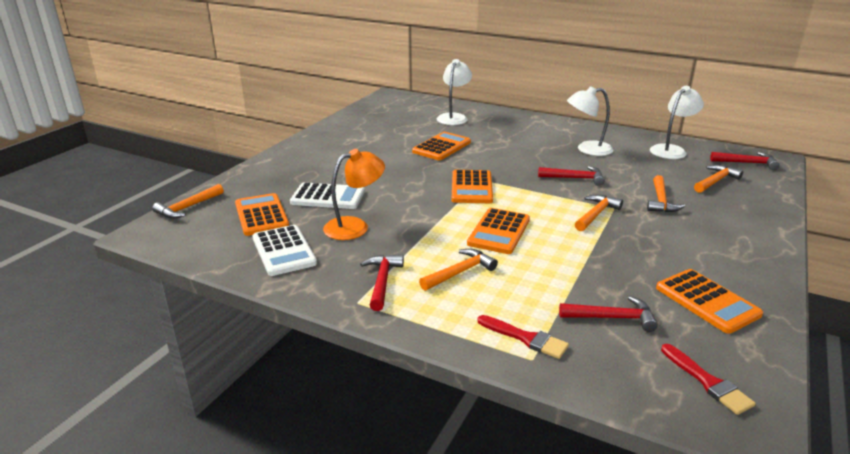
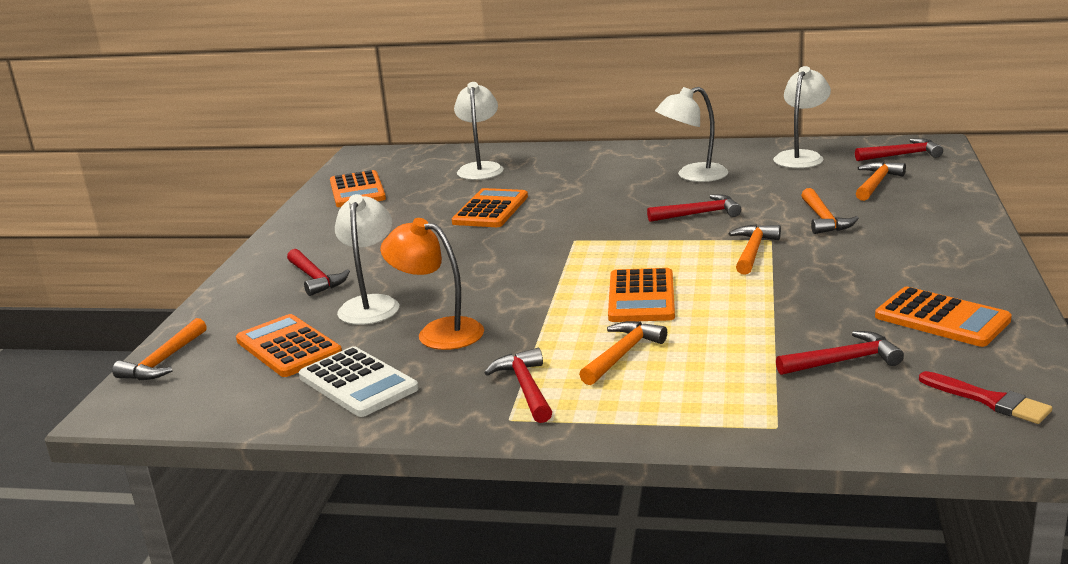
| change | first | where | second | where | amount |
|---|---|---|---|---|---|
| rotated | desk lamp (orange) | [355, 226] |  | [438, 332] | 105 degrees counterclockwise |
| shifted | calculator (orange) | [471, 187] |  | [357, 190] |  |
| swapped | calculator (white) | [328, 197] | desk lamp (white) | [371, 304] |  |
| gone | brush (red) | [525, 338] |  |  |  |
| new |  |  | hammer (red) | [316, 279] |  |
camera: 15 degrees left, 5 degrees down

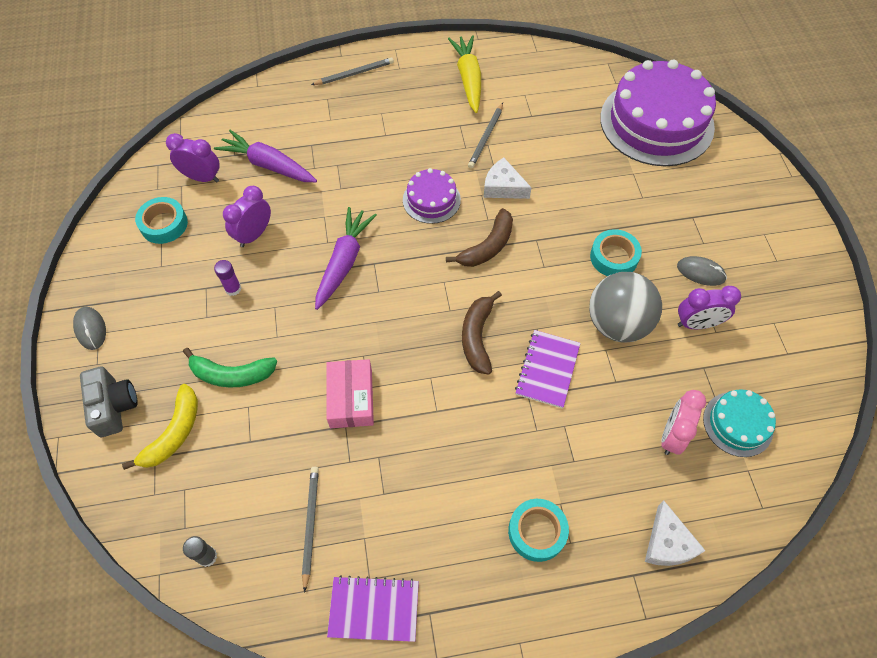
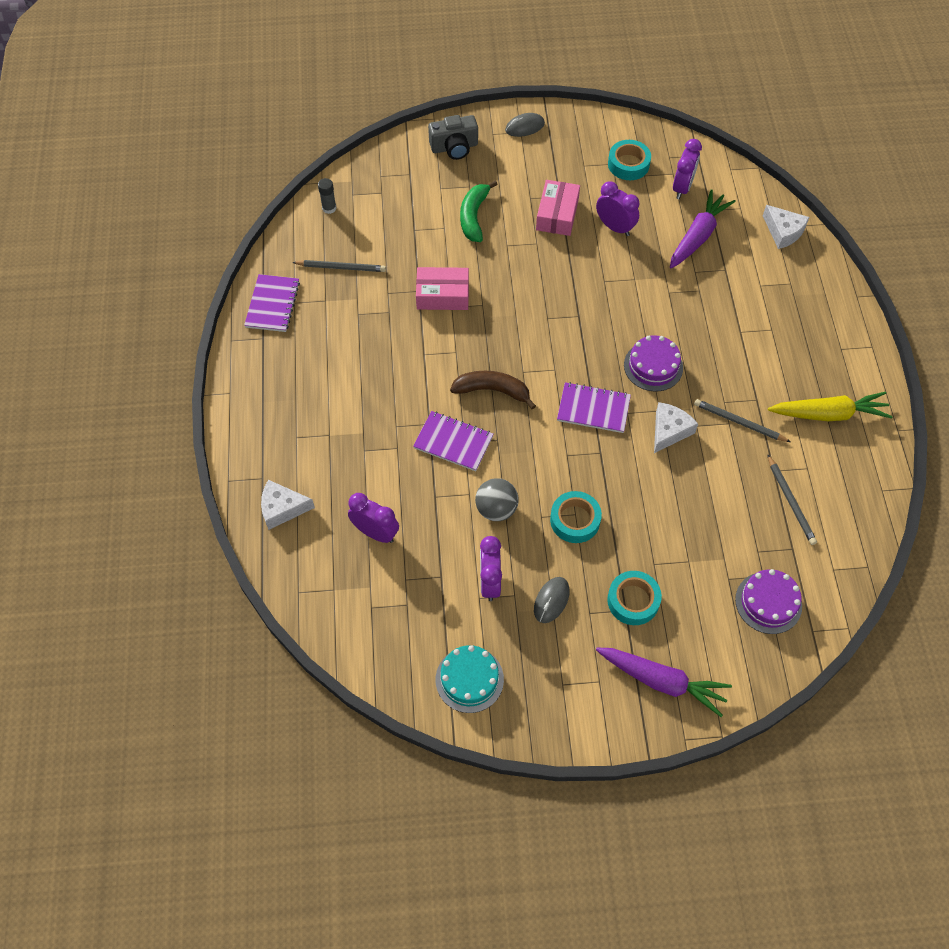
| change | first | where | second | where | amount |
|---|---|---|---|---|---|
| shifted | pencil (grey) | [354, 73] |  | [791, 501] |  |
| scaled | gateau (royal purple) | [656, 122] |  | [768, 602] | x0.48 |
| shifted | root vegetable (royal purple) | [344, 262] |  | [661, 681] |  |
| swapped | banana (russet) | [487, 246] | notebook (royal purple) | [593, 409] |  |
| swapped | glue stick (royal purple) | [233, 289] | parcel (rosy) | [557, 214] |  |
| scaled | play ball (grey) | [617, 324] |  | [496, 509] | x0.63 |
| gone | banana (bright yellow) | [174, 433] |  |  |  |
| shifted | gateau (turquoise) | [737, 424] |  | [469, 679] |  |
| repainted | alarm clock (rosy) | [672, 436] | alarm clock (royal purple) | [375, 532] |  |
| shifted | sticky tape (turquoise) | [537, 532] |  | [633, 600] |  |
| new |  |  | piece of cheese (white) | [783, 232] |  |
camera: 95 degrees right, 0 degrees up

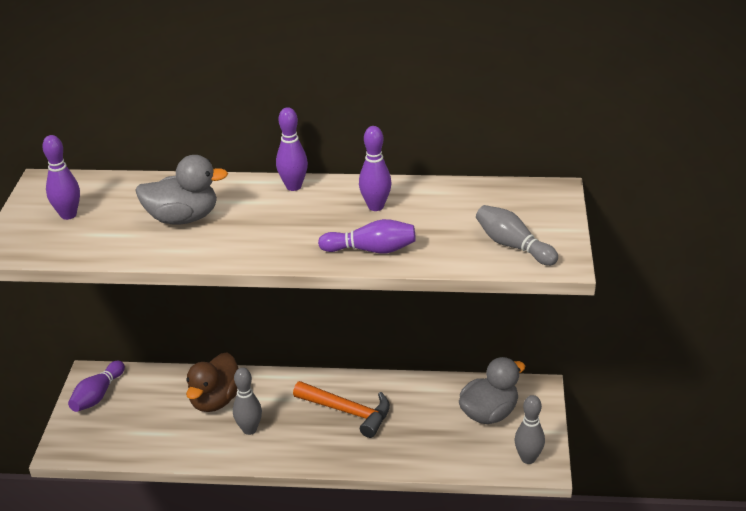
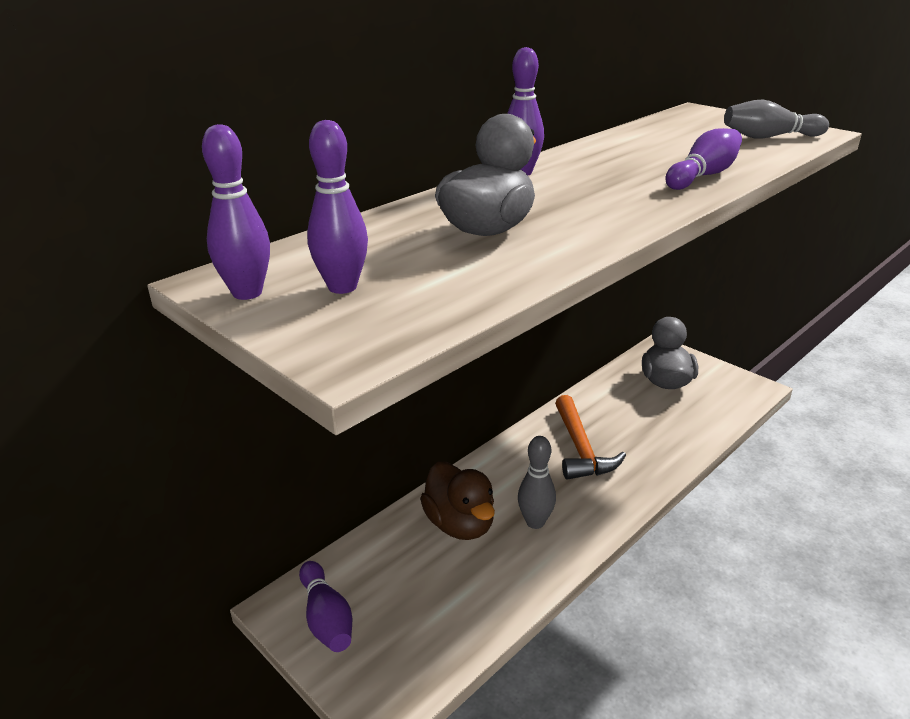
| change | first | where | second | where | amount |
|---|---|---|---|---|---|
| shifted | bowling pin (royal purple) | [375, 206] |  | [247, 293] |  |
| rotated | hammer (orange) | [348, 412] |  | [580, 449] | 105 degrees clockwise |
| gone | bowling pin (grey) | [528, 458] |  |  |  |
camera: 50 degrees left, 5 degrees down

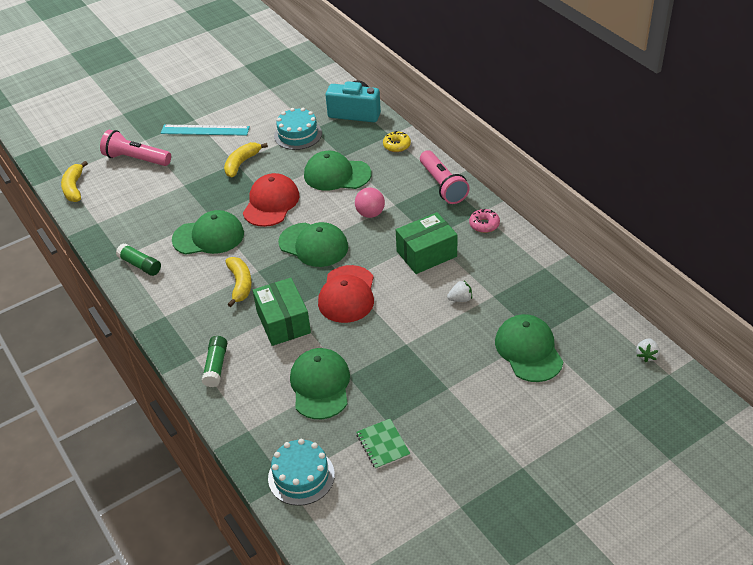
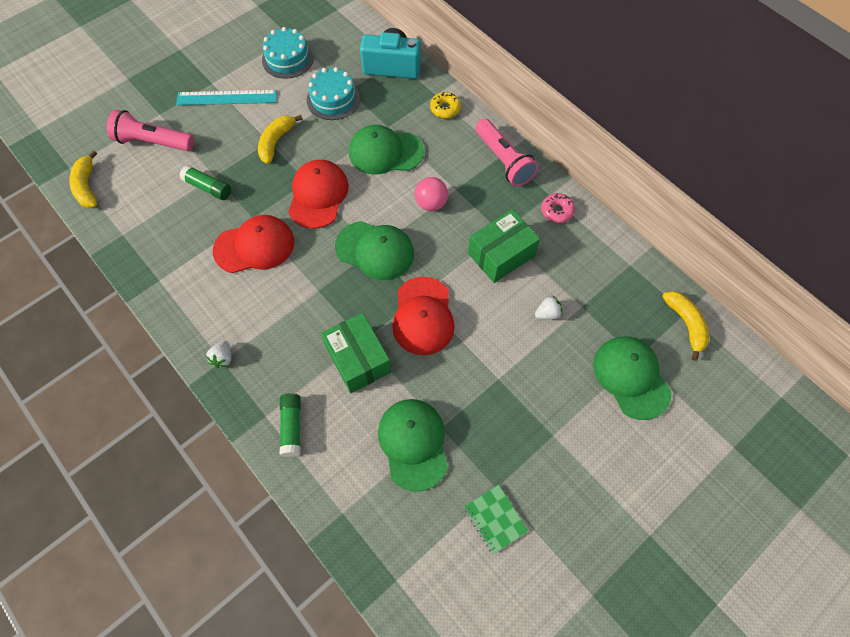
| change | first | where | second | where | amount |
|---|---|---|---|---|---|
| repainted | baseball cap (leaf-green) | [208, 236] | baseball cap (red) | [254, 246] |  |
| shifted | glue stick (leaf-green) | [140, 265] |  | [208, 188] |  |
| shifted | banana (bright yellow) | [240, 284] |  | [686, 324] |  |
| shifted | toy strawberry (white) | [646, 355] |  | [223, 358] |  |
| shifted | gateau (turquoise) | [301, 476] |  | [287, 59] |  |
camera: 10 degrees left, 20 degrees up

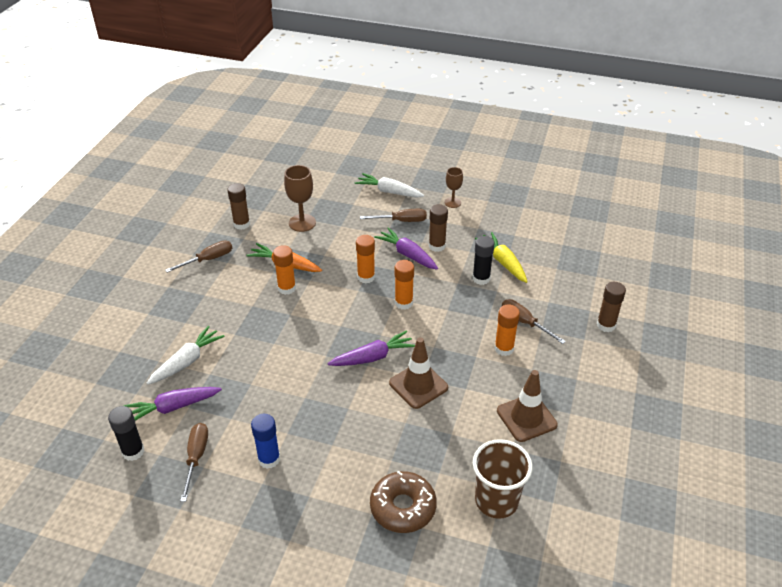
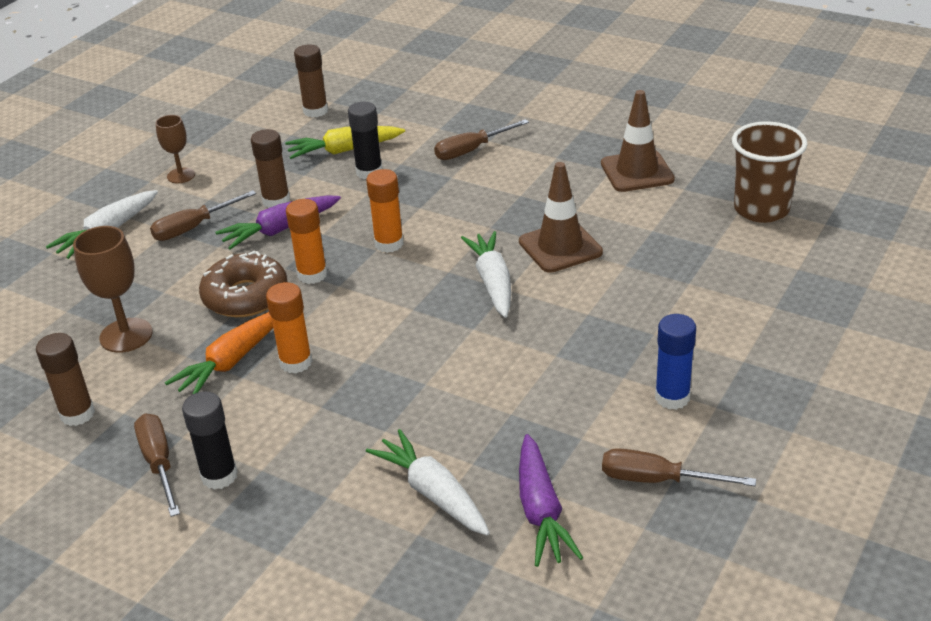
| change | first | where | second | where | amount |
|---|---|---|---|---|---|
| rotated | flat screwdriver (russet) | [401, 221] |  | [194, 227] | 135 degrees counterclockwise |
| shifted | glue stick (russet) | [606, 325] |  | [315, 111] |  |
| gone | glue stick (orange) | [504, 348] |  |  |  |
| repainted | root vegetable (royal purple) | [373, 357] | root vegetable (white) | [493, 282] |  |
| shifted | glue stick (black) | [133, 451] |  | [219, 476] |  |
| shifted | donut (russet) | [403, 507] |  | [245, 296] |  |
camera: 75 degrees left, 5 degrees down

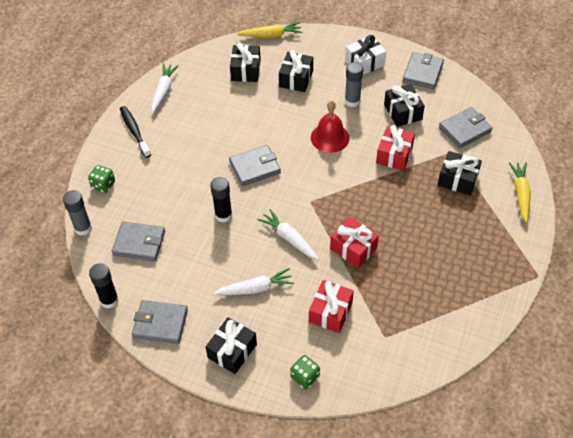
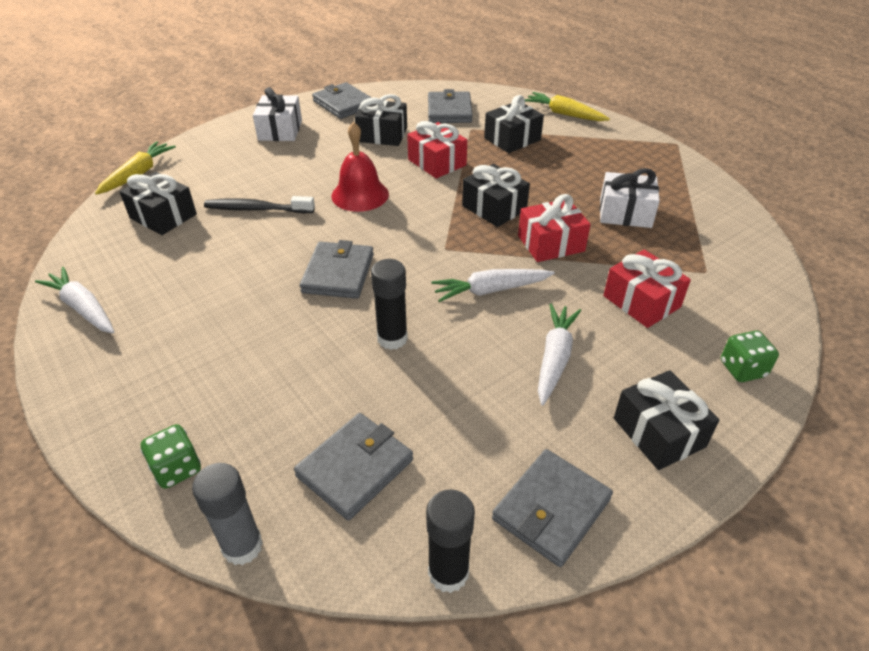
| change | first | where | second | where | amount |
|---|---|---|---|---|---|
| shifted | present (black) | [296, 79] |  | [494, 208] |  |
| gone | glue stick (grey) | [352, 101] |  |  |  |
| shifted | dental brush (black) | [134, 131] |  | [256, 209] |  |
| new |  |  | present (white) | [625, 213] |  |
camera: 60 degrees left, 10 degrees down

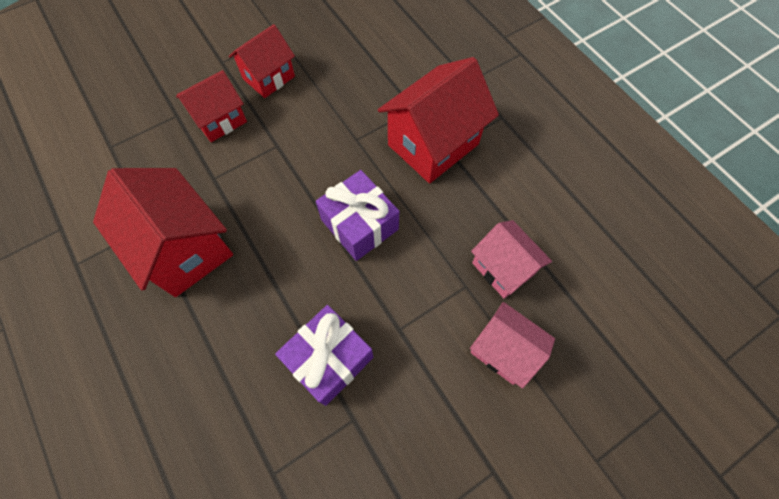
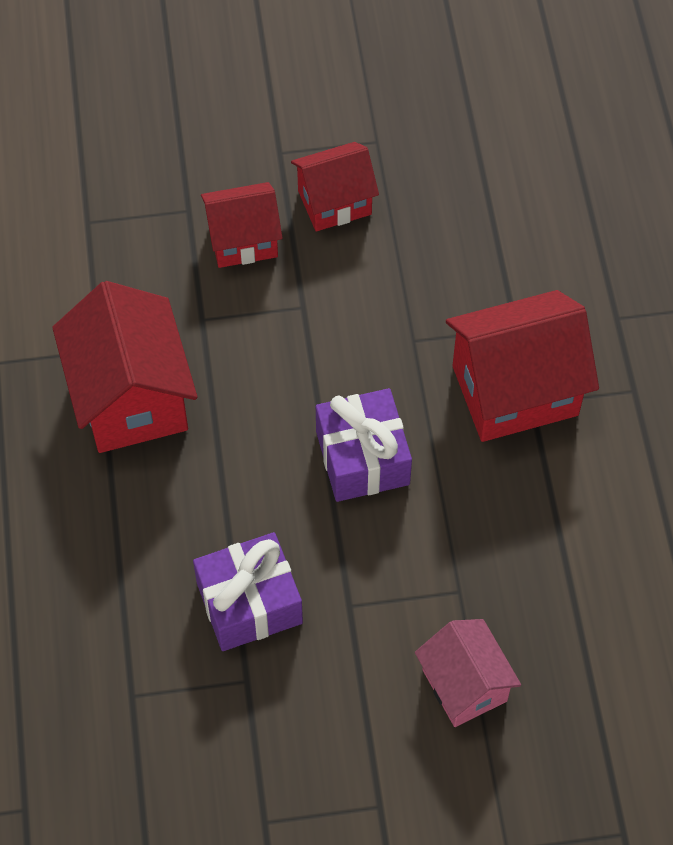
| change | first | where | second | where | amount |
|---|---|---|---|---|---|
| gone | house (rosy) | [503, 268] |  |  |  |
camera: 25 degrees right, 5 degrees down

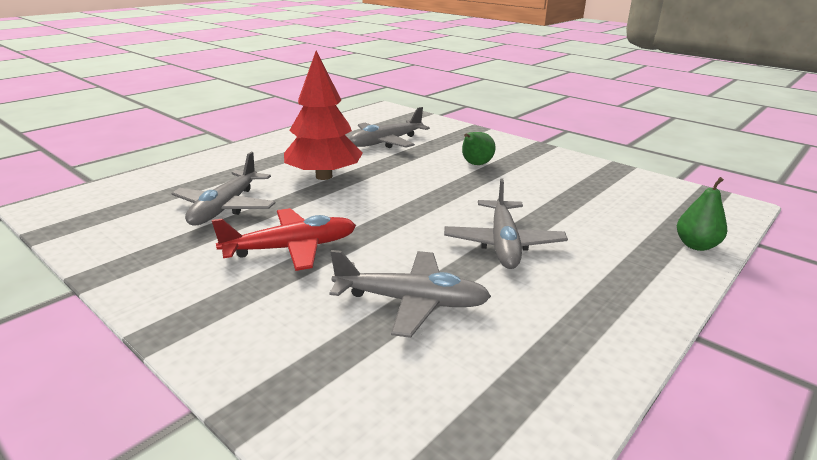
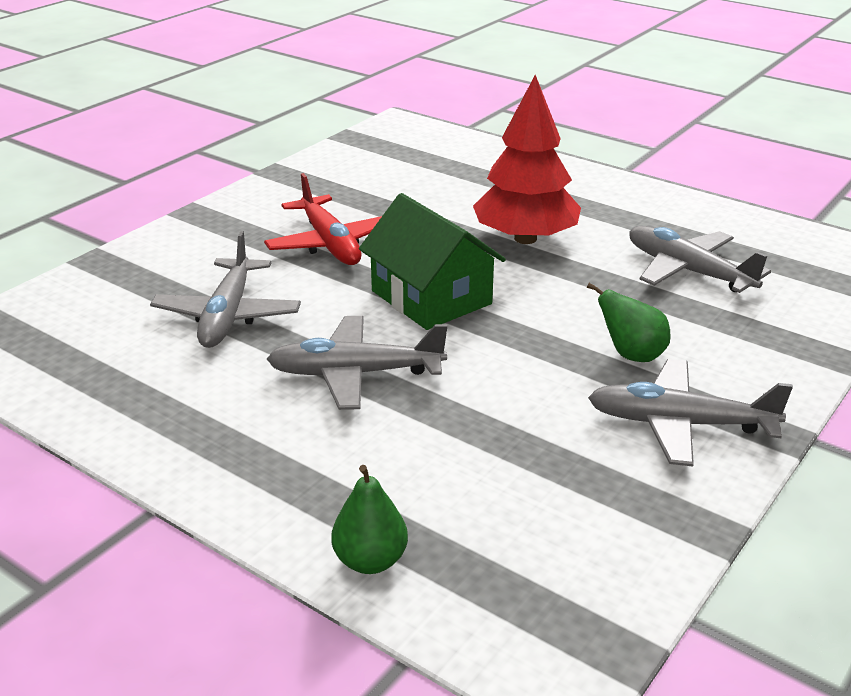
| change | first | where | second | where | amount |
|---|---|---|---|---|---|
| shifted | plane (grey) | [226, 207] |  | [681, 424] |  |
| new |  |  | house (leaf-green) | [431, 297] |  |
camera: 85 degrees right, 5 degrees up

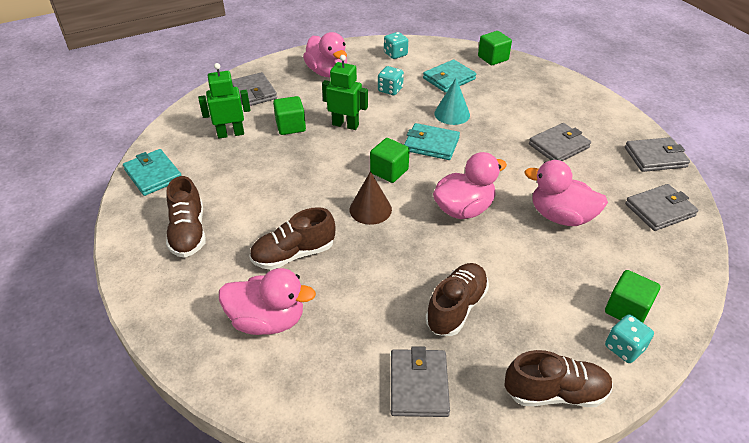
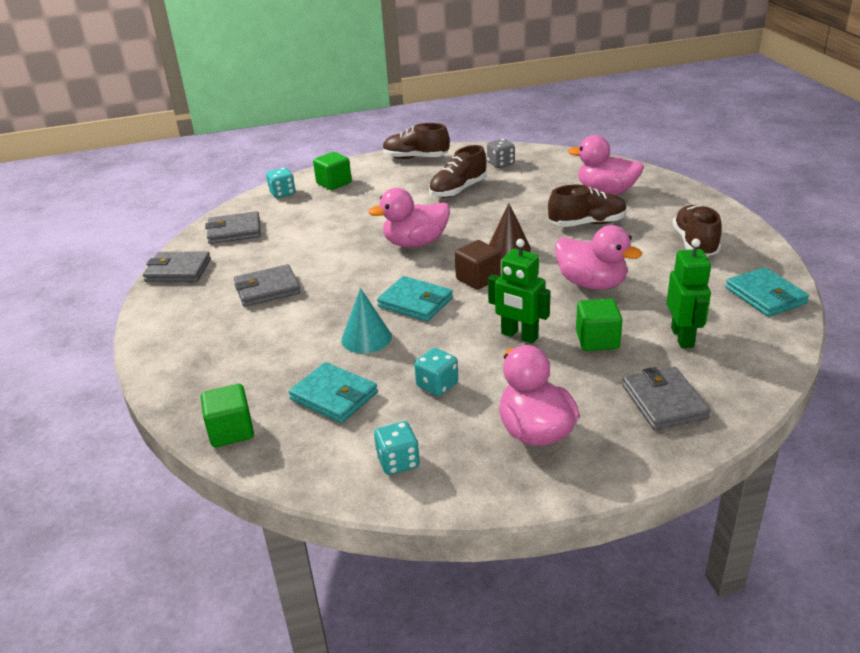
| change | first | where | second | where | amount |
|---|---|---|---|---|---|
| rotated | wallet (turquoise) | [449, 79] |  | [334, 396] | 60 degrees clockwise |
| rotated | robot figure (leaf-green) | [230, 134] |  | [682, 337] | 90 degrees counterclockwise |
| repainted | block (leaf-green) | [389, 171] | block (russet) | [478, 279] |  |
| shifted | duck (rosy) | [560, 216] |  | [591, 283] |  |
| shifted | die (turquoise) | [624, 348] |  | [282, 193] |  |
| swapped | wallet (grey) | [418, 385] | die (grey) | [501, 164] |  |
camera: 165 degrees left, 10 degrees down

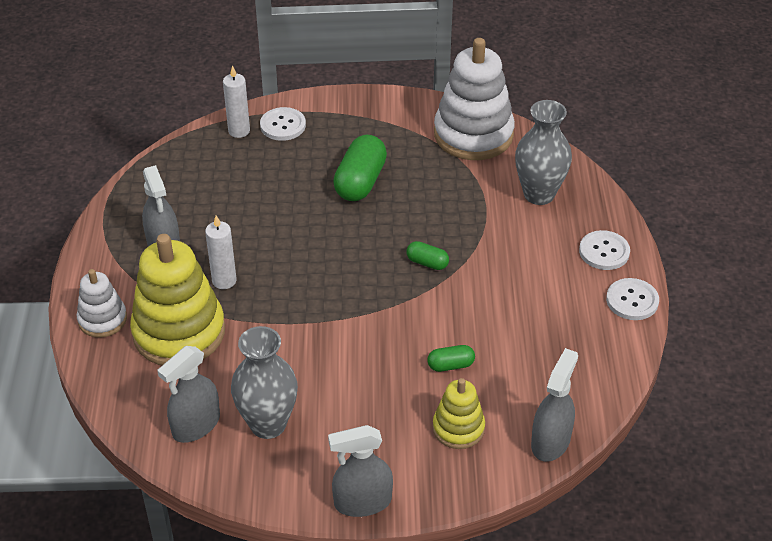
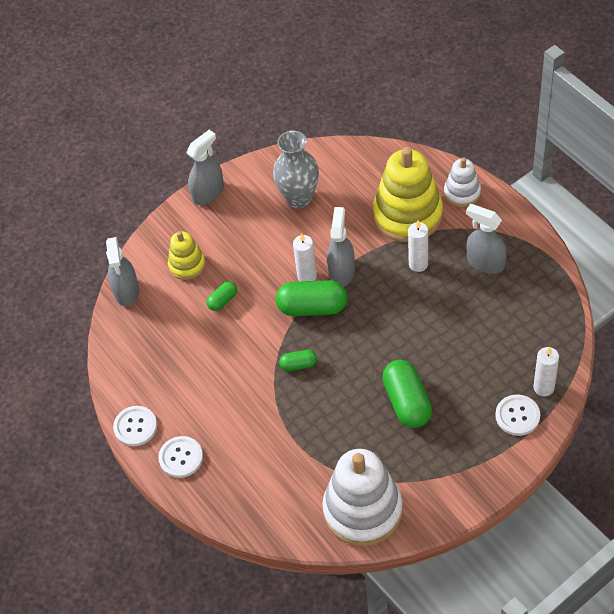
| change | first | where | second | where | amount |
|---|---|---|---|---|---|
| gone | flower vase (grey) | [539, 194] |  |  |  |
| shifted | spray bottle (grey) | [196, 425] |  | [341, 271] |  |
| new |  |  | candle (white) | [307, 276] |  |
| new |  |  | pill (leaf-green) | [312, 307] |  |
camera: 150 degrees right, 10 degrees up

